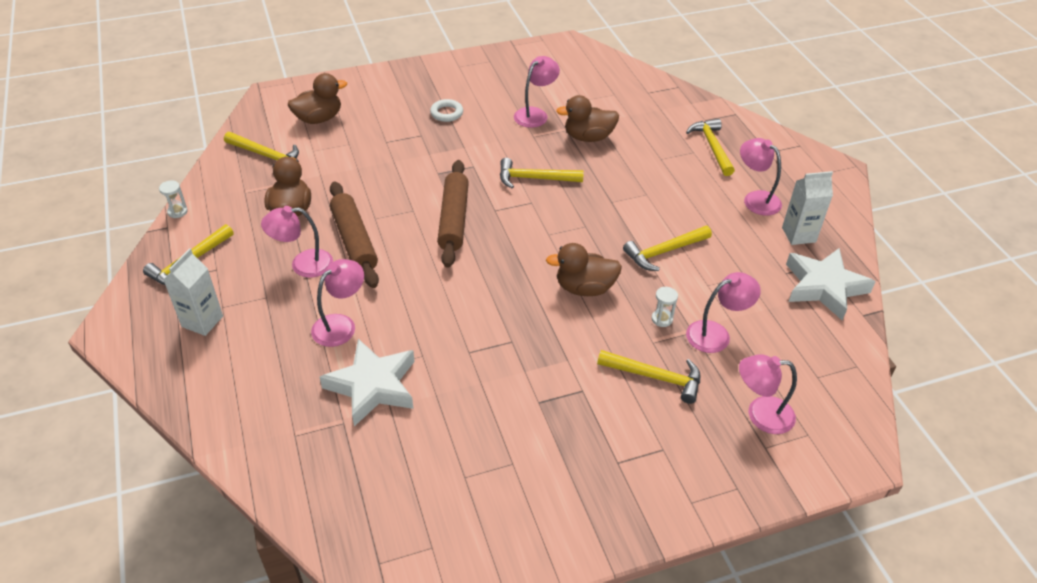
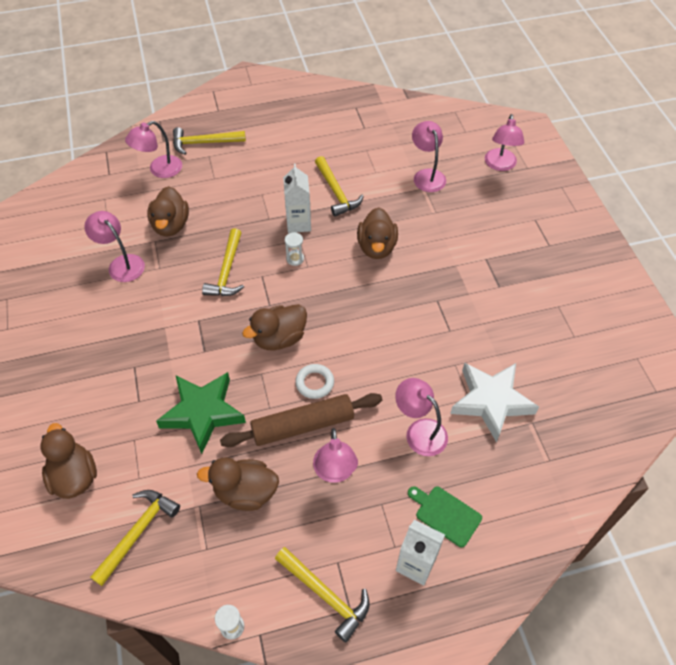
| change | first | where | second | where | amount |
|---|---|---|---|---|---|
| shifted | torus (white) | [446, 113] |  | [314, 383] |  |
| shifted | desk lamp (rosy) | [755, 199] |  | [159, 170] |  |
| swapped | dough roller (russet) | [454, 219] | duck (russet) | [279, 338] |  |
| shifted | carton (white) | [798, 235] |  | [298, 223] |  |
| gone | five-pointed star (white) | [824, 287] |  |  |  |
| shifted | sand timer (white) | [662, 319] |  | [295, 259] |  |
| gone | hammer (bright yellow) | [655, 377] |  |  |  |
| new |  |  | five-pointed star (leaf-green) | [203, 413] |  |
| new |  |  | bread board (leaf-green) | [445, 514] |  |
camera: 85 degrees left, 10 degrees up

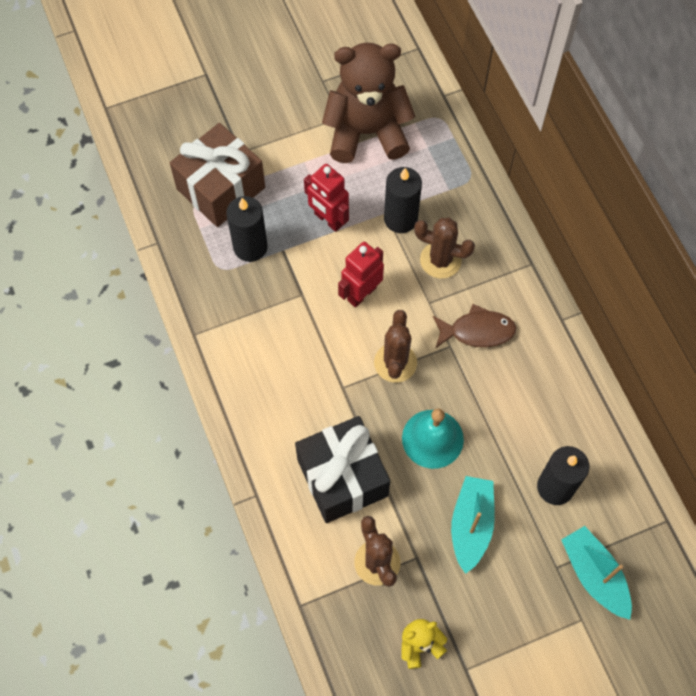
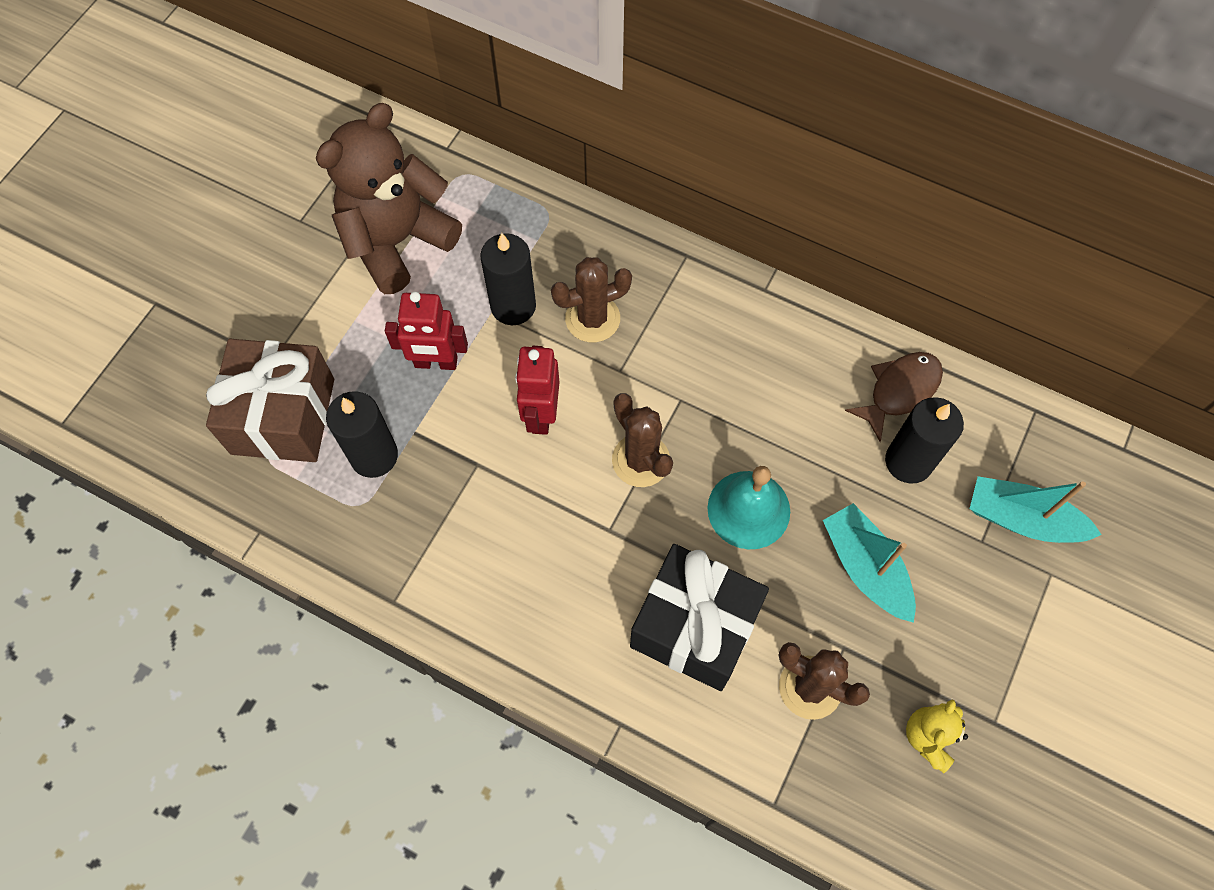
| change | first | where | second | where | amount |
|---|---|---|---|---|---|
| shifted | fish figure (russet) | [477, 331] |  | [899, 391] |  |
camera: 40 degrees left, 0 degrees up

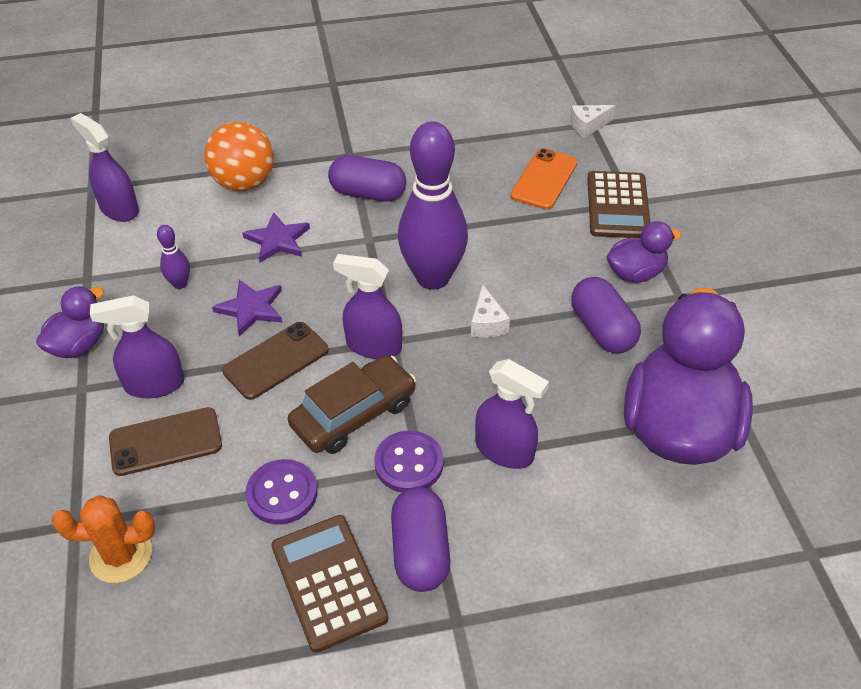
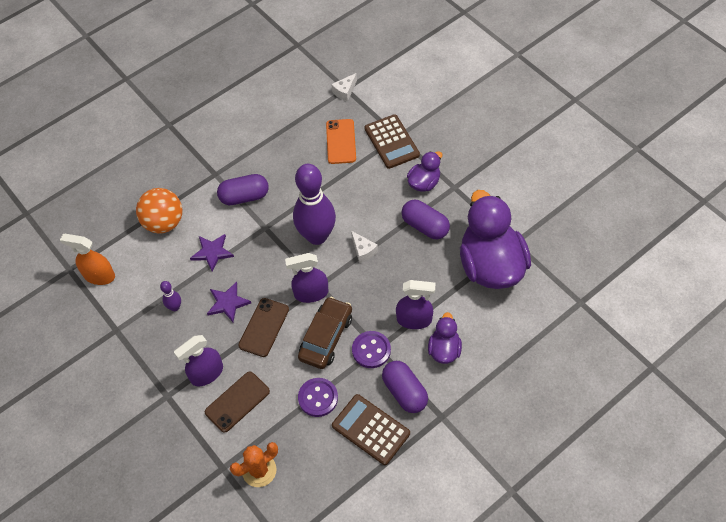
| change | first | where | second | where | amount |
|---|---|---|---|---|---|
| repainted | spray bottle (royal purple) | [119, 209] | spray bottle (orange) | [99, 276] |  |
| shifted | duck (royal purple) | [79, 345] |  | [444, 350] |  |
camera: 25 degrees left, 10 degrees up

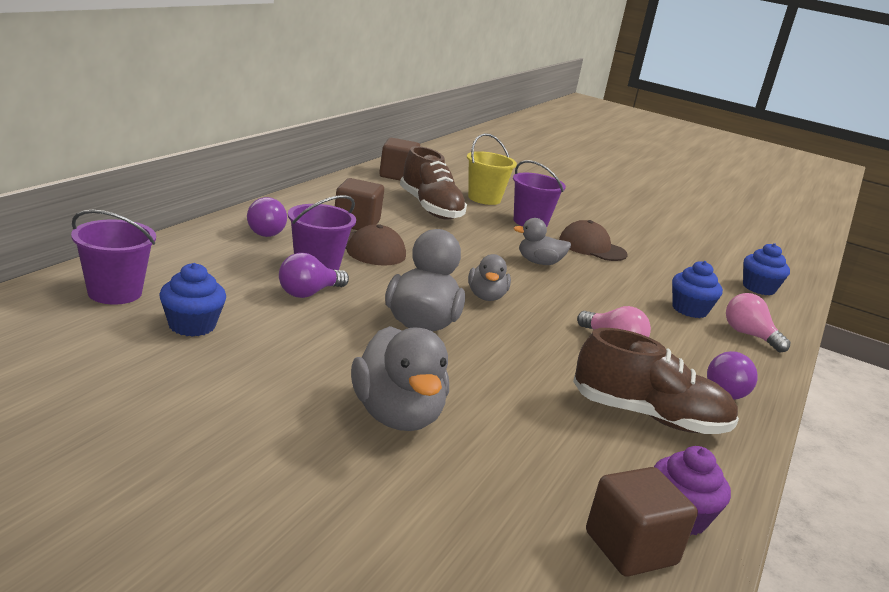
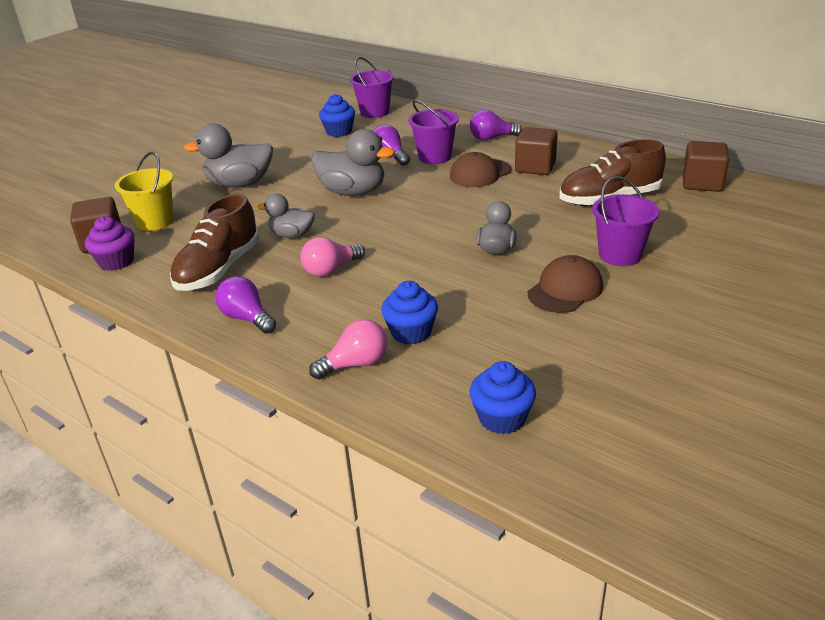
| change | first | where | second | where | amount |
|---|---|---|---|---|---|
| shifted | bucket (bright yellow) | [484, 198] |  | [155, 221] |  |
| shifted | duck (grey) | [486, 297] |  | [292, 235] |  |
camera: 105 degrees right, 10 degrees up

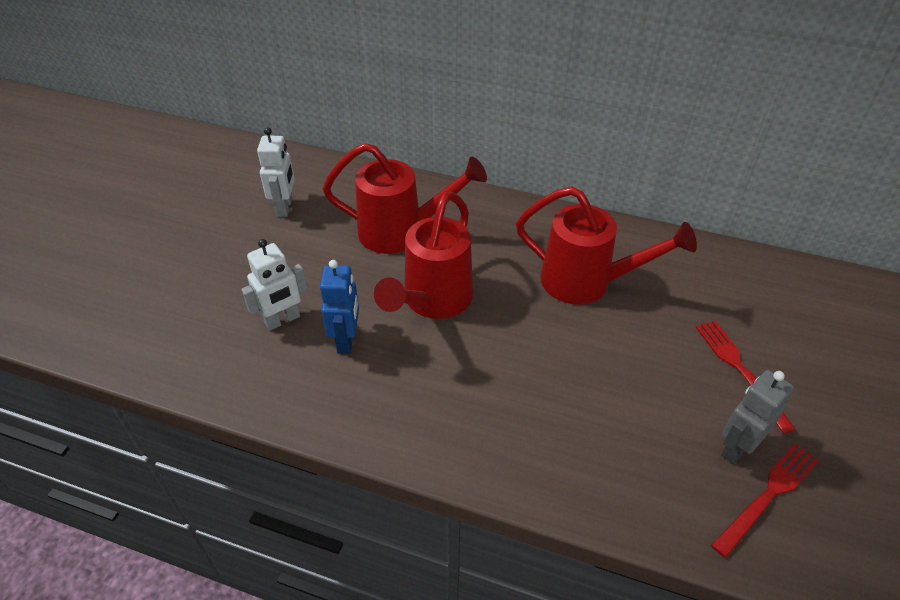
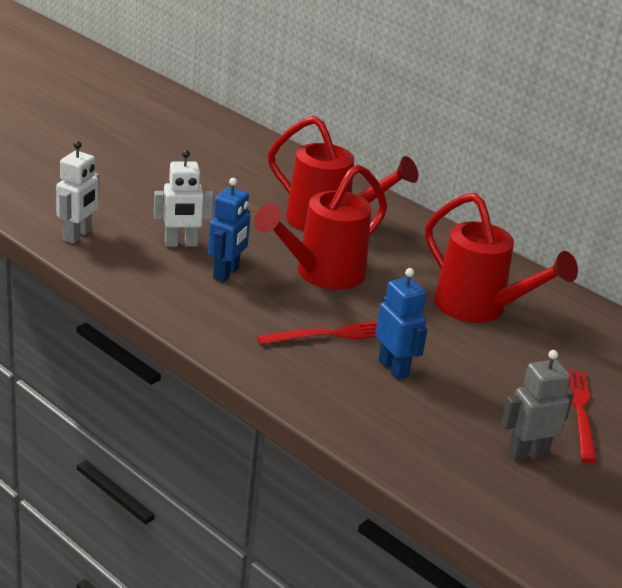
| change | first | where | second | where | amount |
|---|---|---|---|---|---|
| shifted | robot figure (white) | [285, 207] |  | [78, 236] |  |
| shifted | dinner fork (red) | [768, 495] |  | [331, 335] |  |
| new |  |  | robot figure (blue) | [393, 368] |  |
camera: 20 degrees right, 15 degrees down

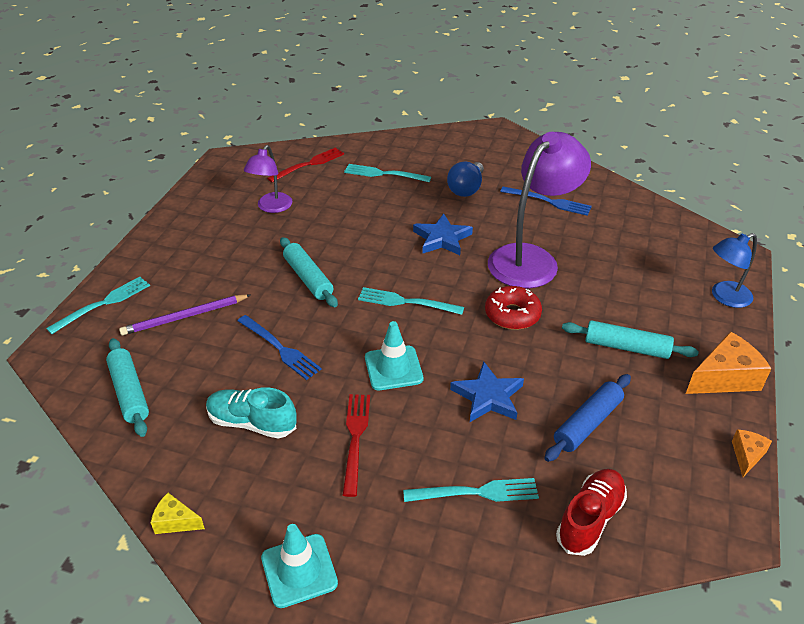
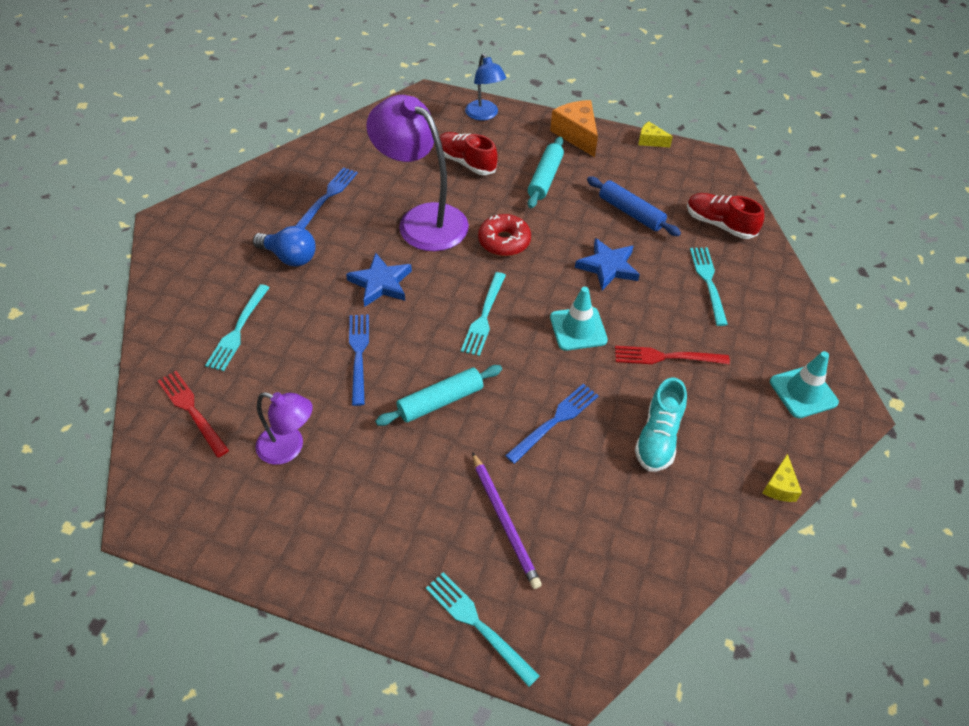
| change | first | where | second | where | amount |
|---|---|---|---|---|---|
| gone | dough roller (turquoise) | [130, 392] |  |  |  |
| repainted | piece of cheese (orange) | [747, 456] | piece of cheese (bright yellow) | [650, 141] |  |
| new |  |  | sneaker (red) | [466, 162] |  |
| new |  |  | dinner fork (blue) | [358, 354] |  |
camera: 90 degrees left, 10 degrees up

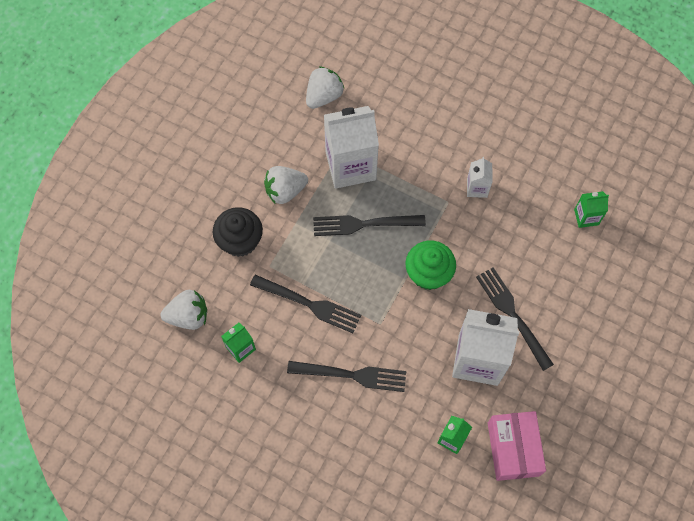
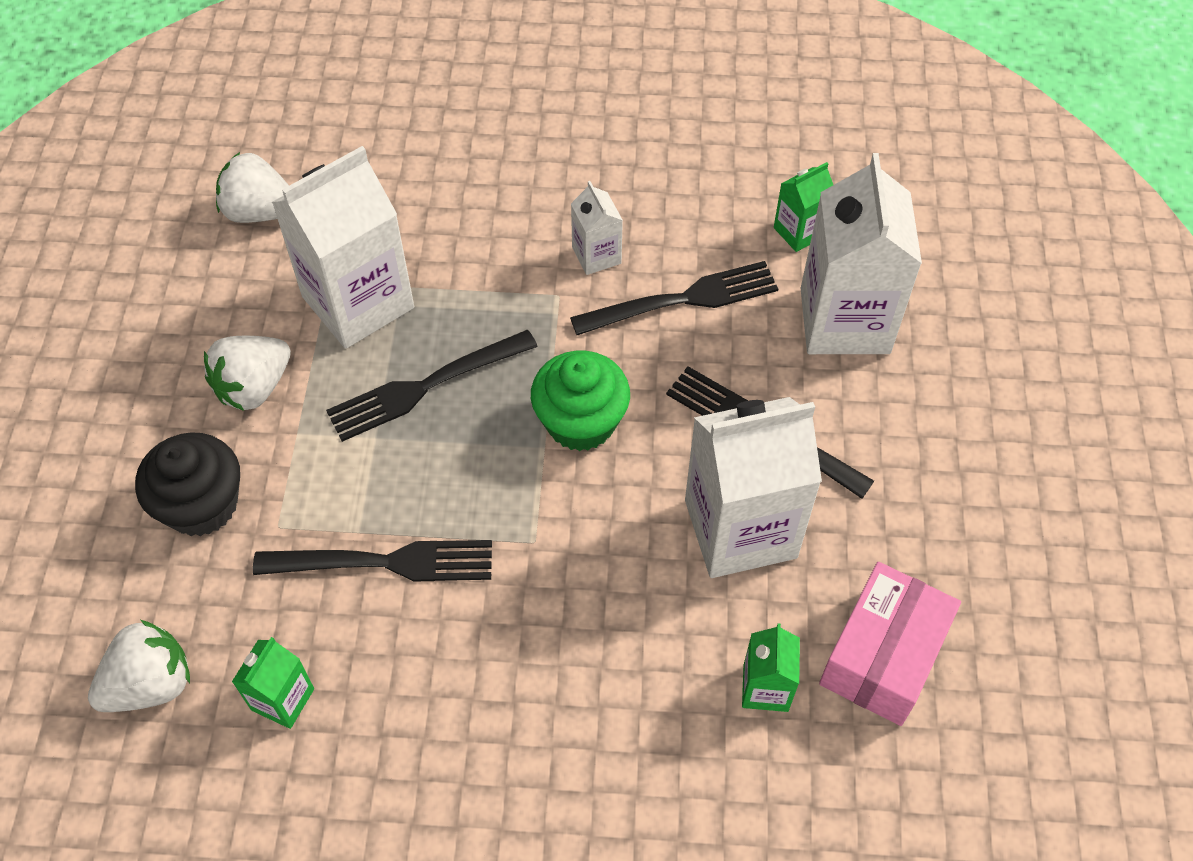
| change | first | where | second | where | amount |
|---|---|---|---|---|---|
| rotated | toy strawberry (white) | [323, 96] |  | [260, 212] | 90 degrees counterclockwise |
| shifted | dinner fork (black) | [351, 375] |  | [682, 300] |  |
| rotated | parcel (rosy) | [513, 449] |  | [883, 656] | 60 degrees clockwise |
| new |  |  | carton (white) | [844, 320] |  |
camera: 25 degrees left, 10 degrees down

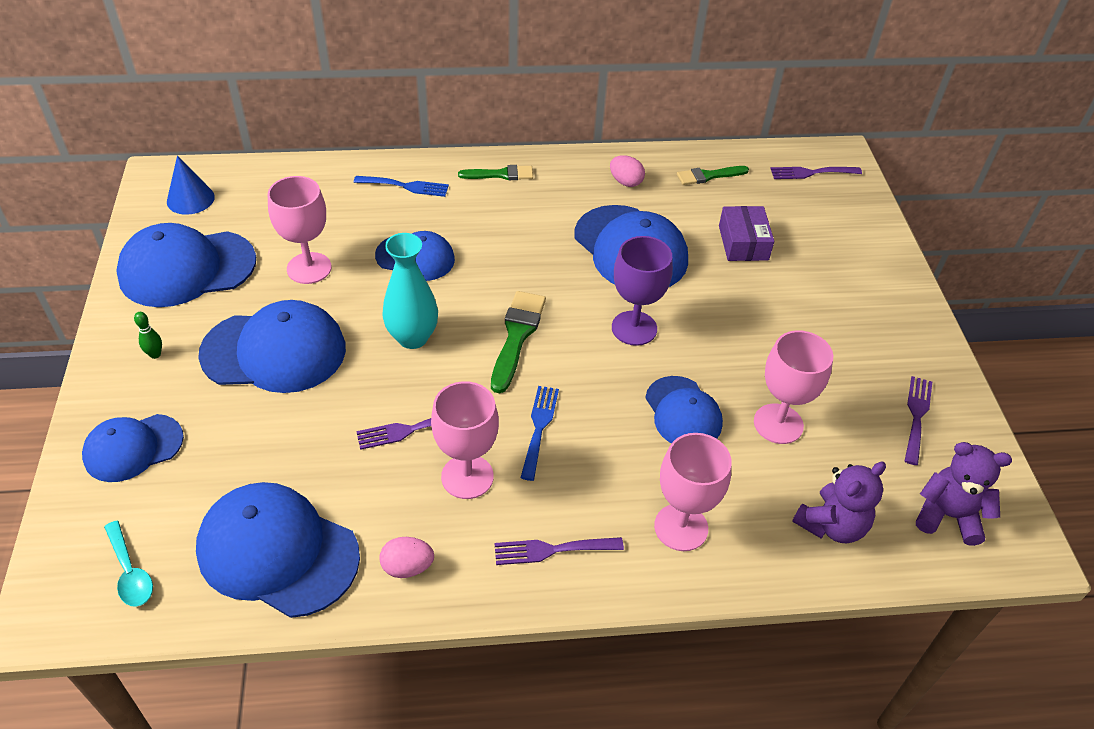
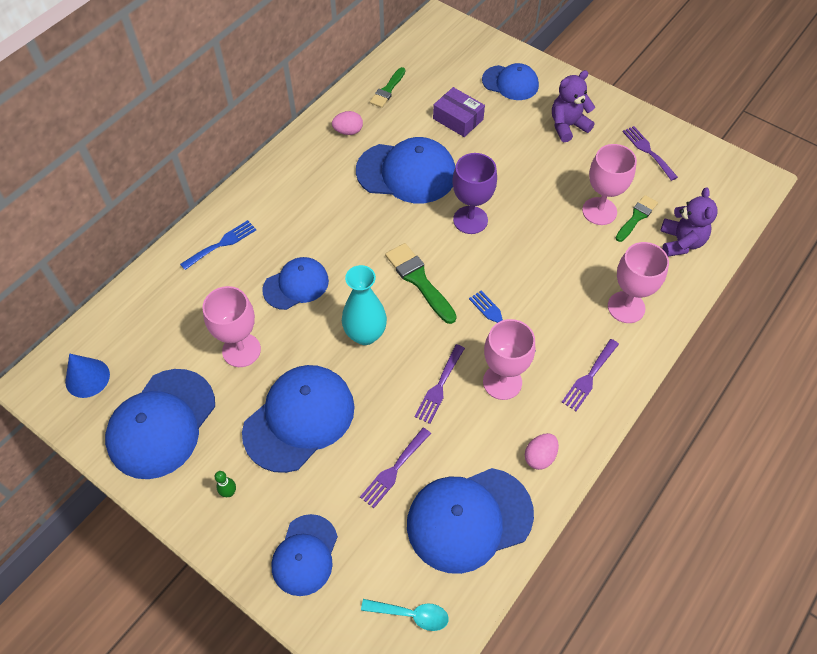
| change | first | where | second | where | amount |
|---|---|---|---|---|---|
| shifted | brush (leaf-green) | [500, 174] |  | [636, 217] |  |
| shifted | dinner fork (royal purple) | [811, 173] |  | [394, 470] |  |
| shifted | baseball cap (blue) | [683, 412] |  | [510, 83] |  |
| shifted | teddy bear (royal purple) | [947, 516] |  | [567, 126] |  |
camera: 45 degrees left, 10 degrees up

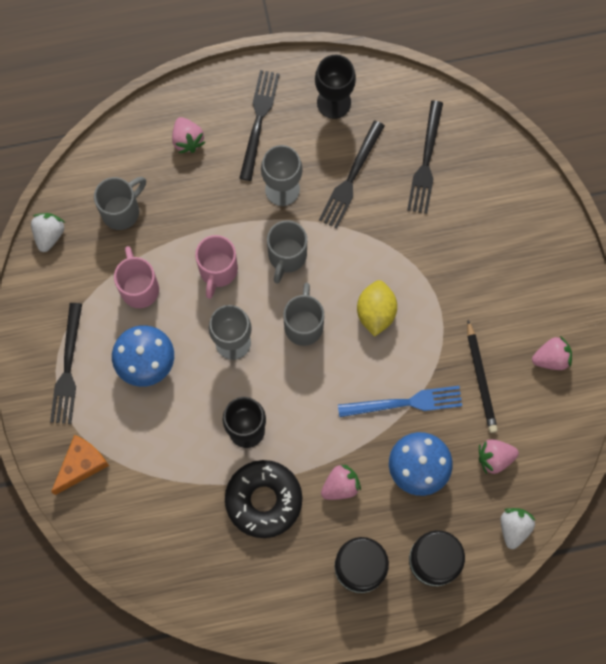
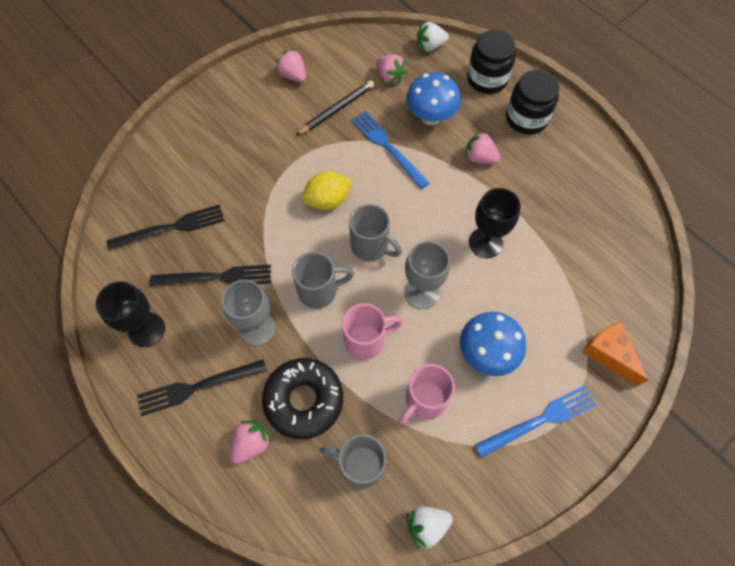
| change | first | where | second | where | amount |
|---|---|---|---|---|---|
| rotated | tea mug (grey) | [304, 324] |  | [371, 246] | 120 degrees counterclockwise |
| repainted | dinner fork (black) | [67, 368] | dinner fork (blue) | [539, 420] |  |
| rotated | piece of cheese (orange) | [82, 465] |  | [609, 354] | 45 degrees clockwise |
| shifted | donut (black) | [263, 500] |  | [304, 400] |  |
camera: 120 degrees left, 10 degrees down

